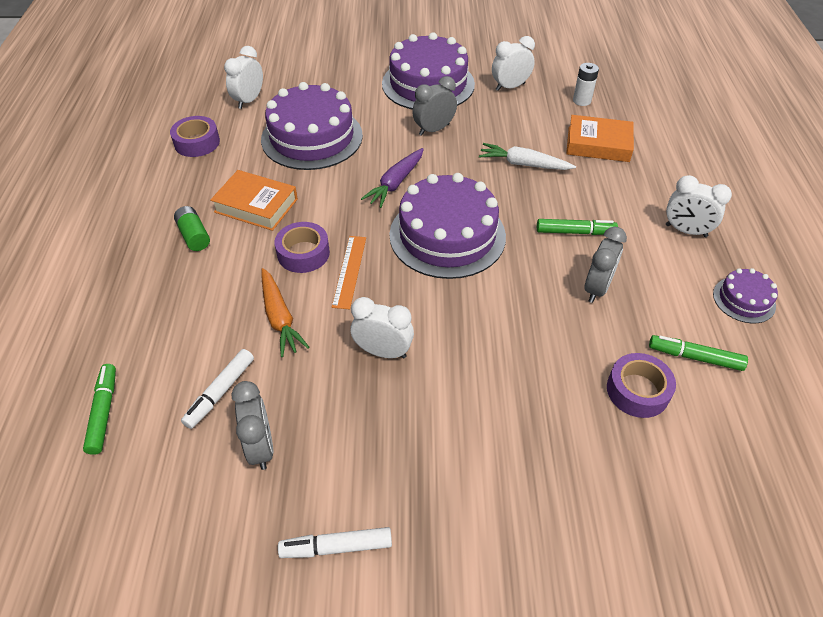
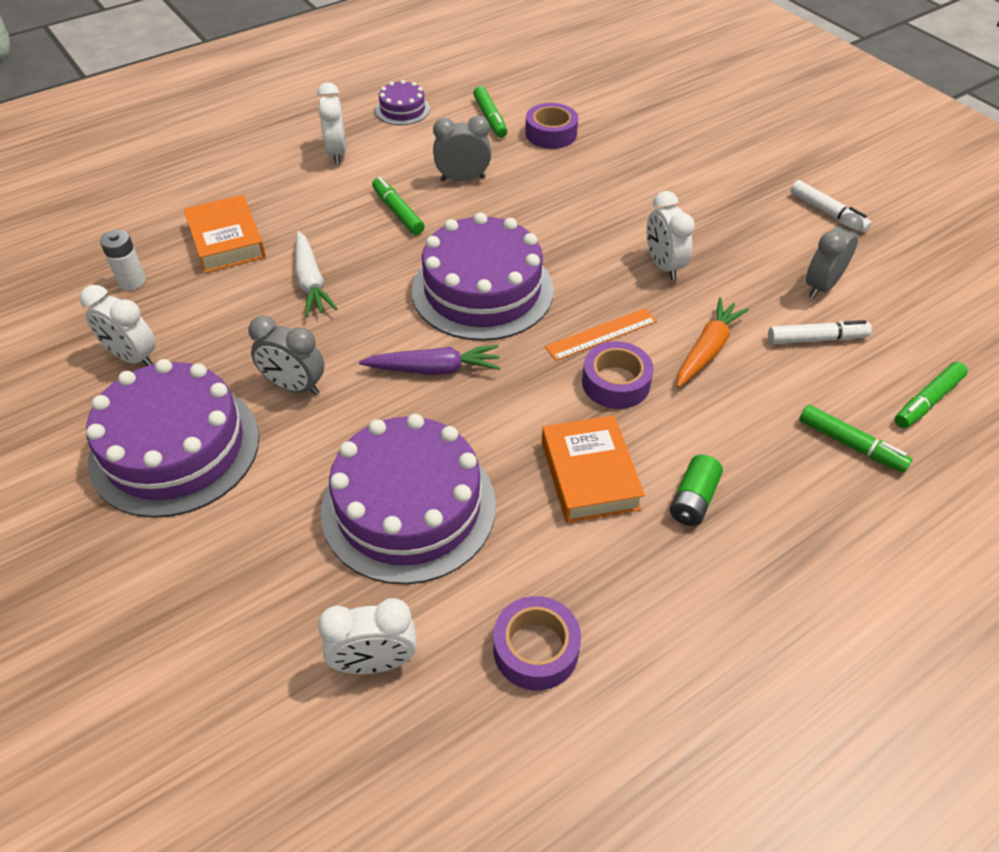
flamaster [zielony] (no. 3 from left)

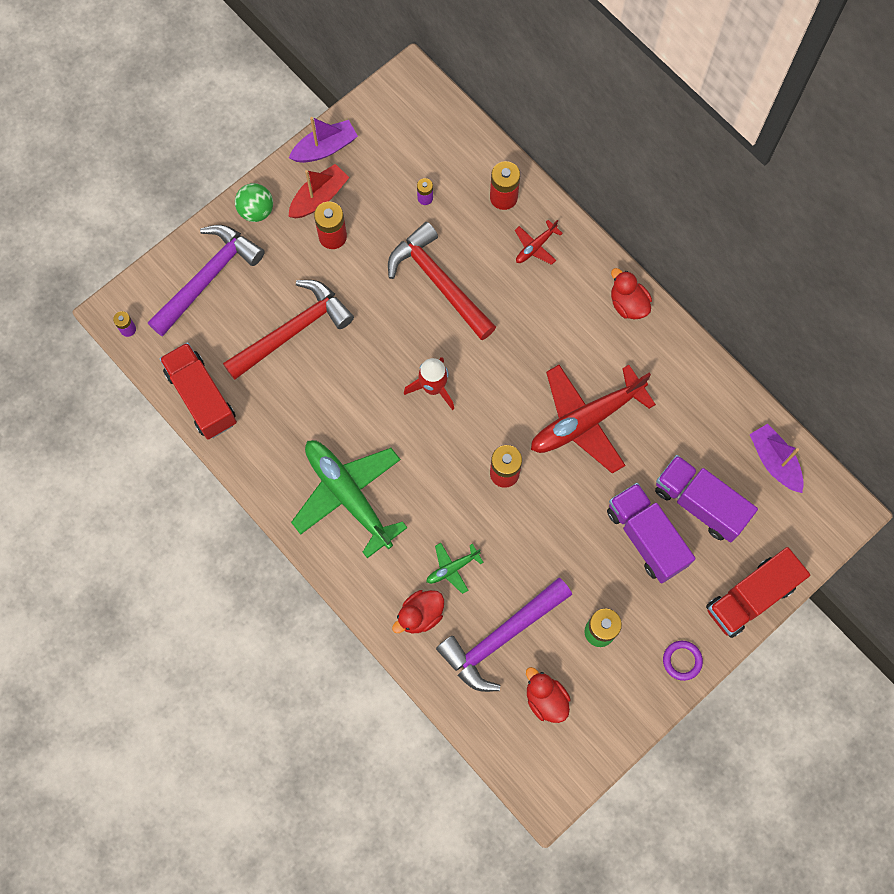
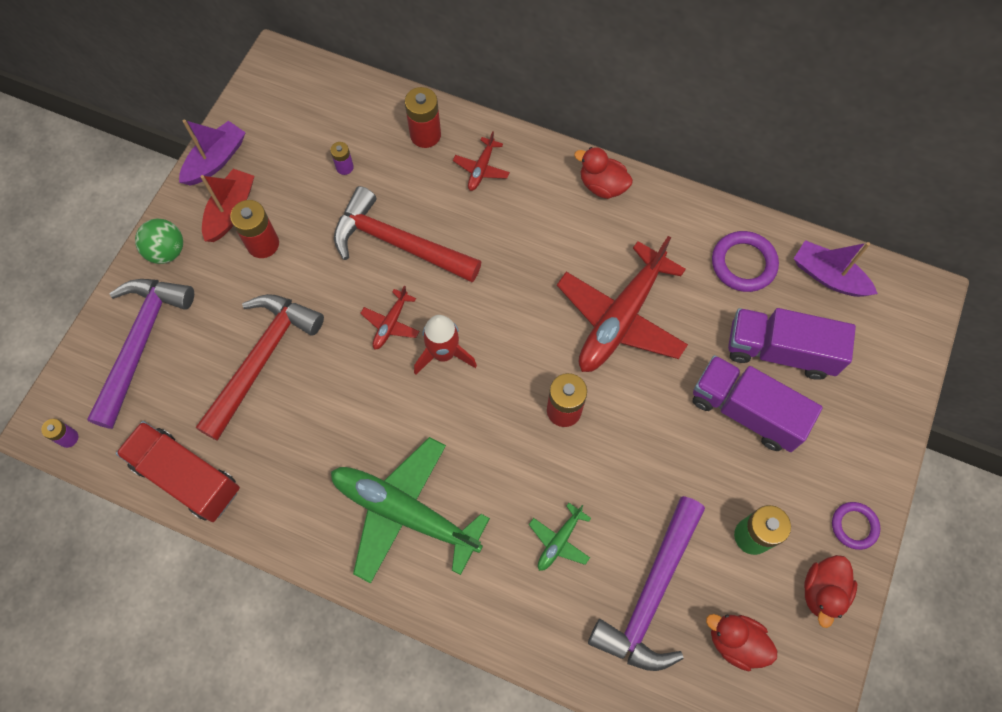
ciężarówka [czerwony] (no. 2 from left in the first image)
kaczka [czerwony] (no. 3 from left)
pierścień [fioletowy] (no. 1 from left)
samolot [czerwony] (no. 1 from left)

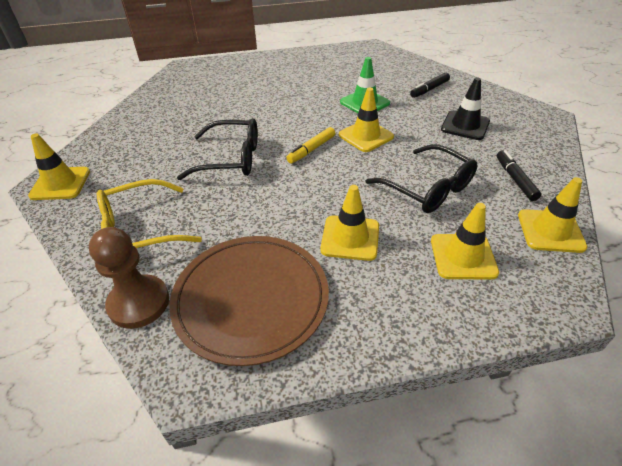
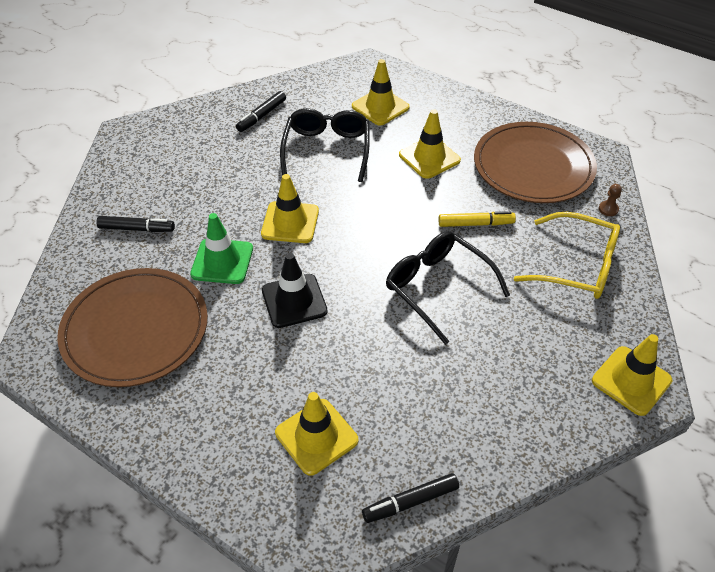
pachołek [czarny]
flamaster [żółty]
pachołek [żółty] (no. 2 from left)
pionek [brązowy]
talerz [brązowy] (no. 1 from left)
flamaster [czarny] (no. 3 from left)

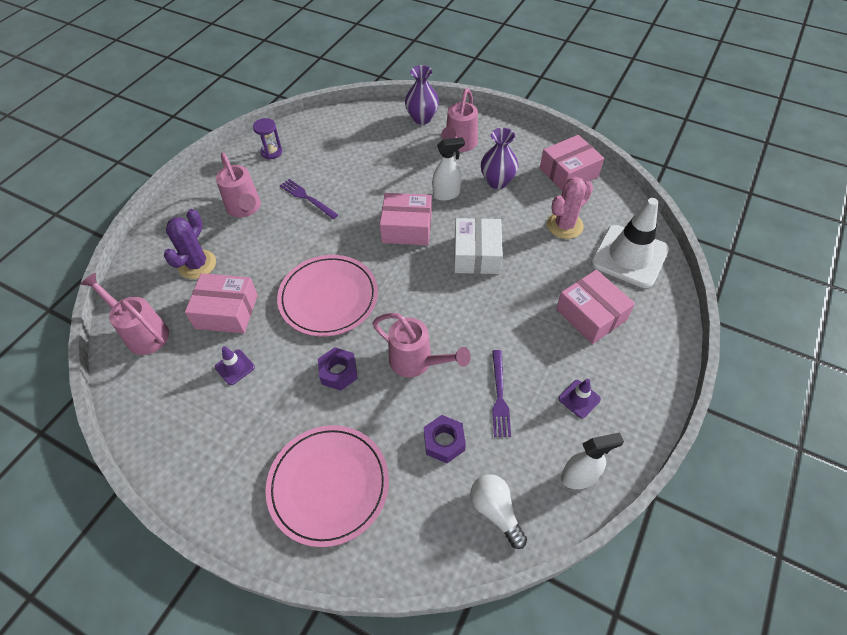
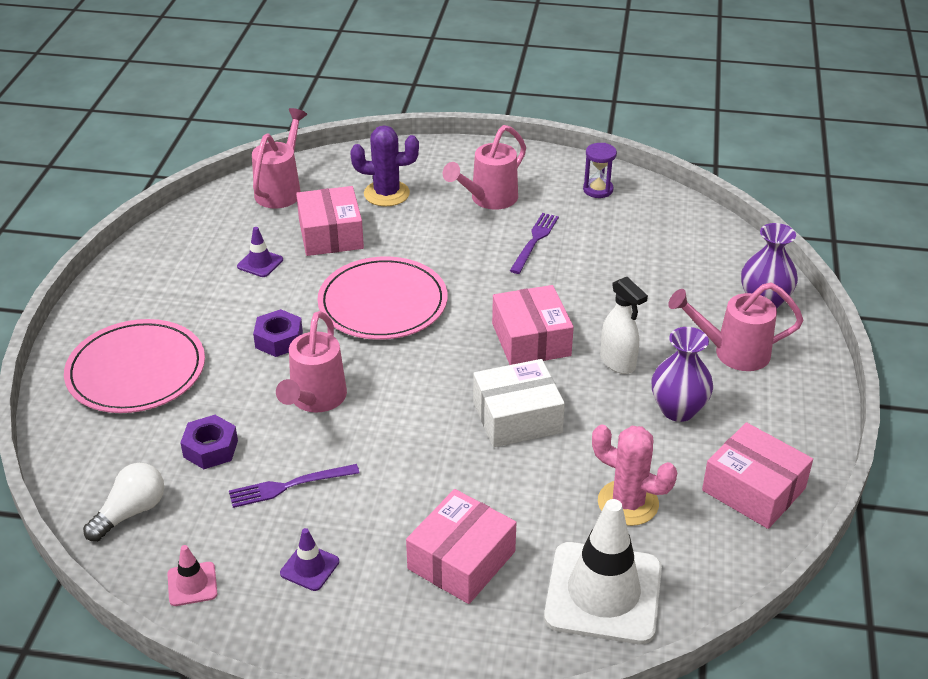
pachołek [różowy]

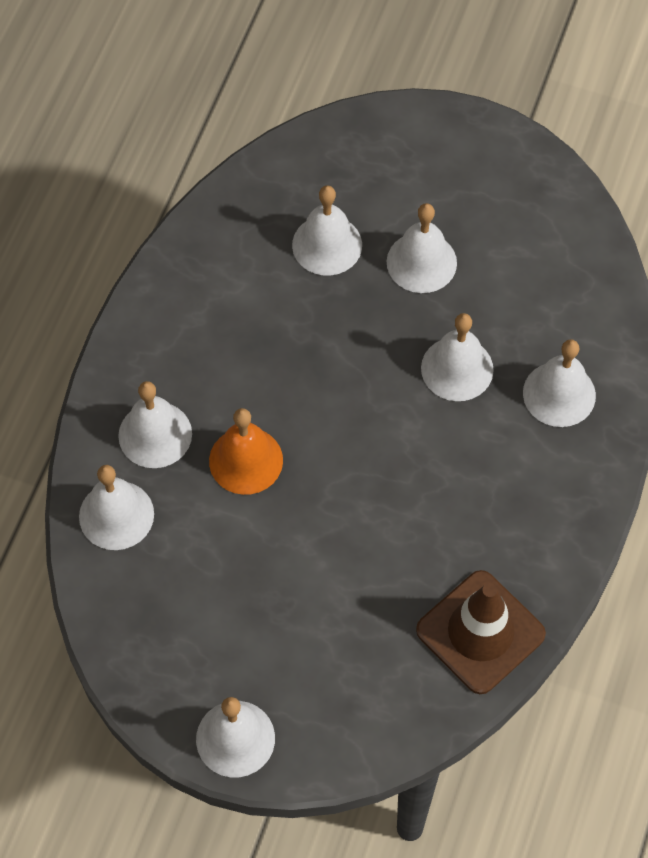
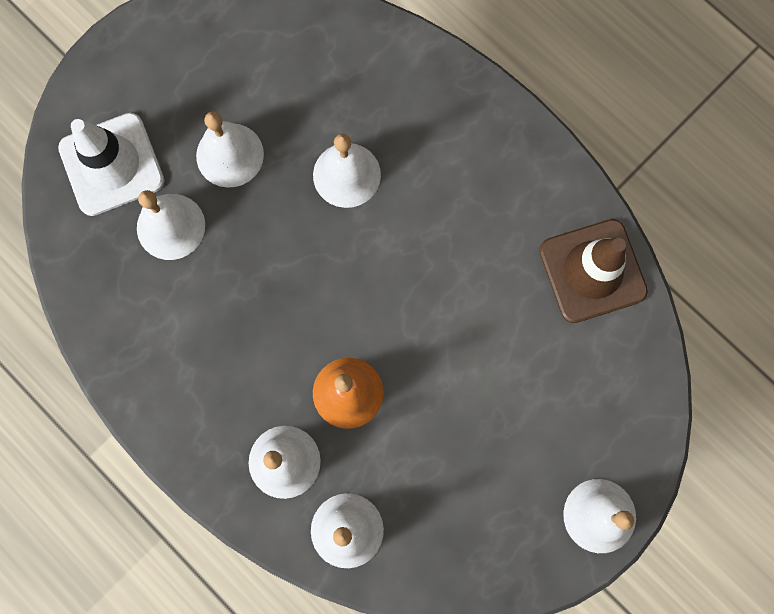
dzwonek [biały] (no. 7 from left in the first image)
pachołek [biały]

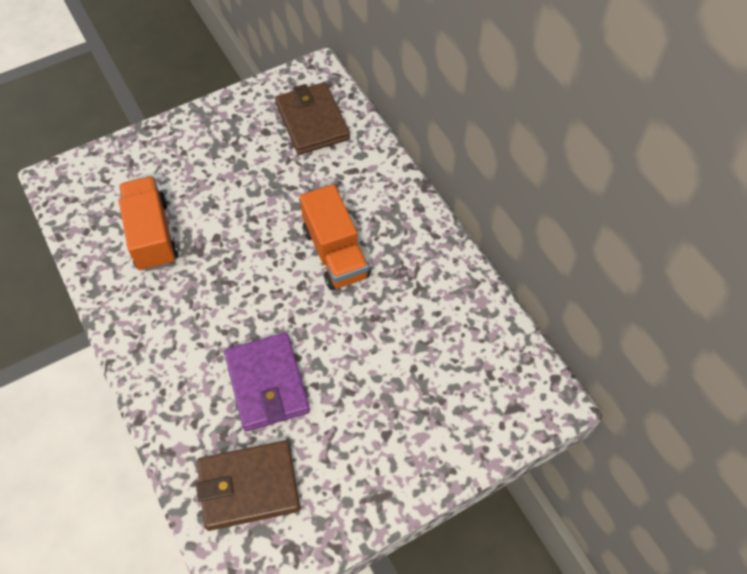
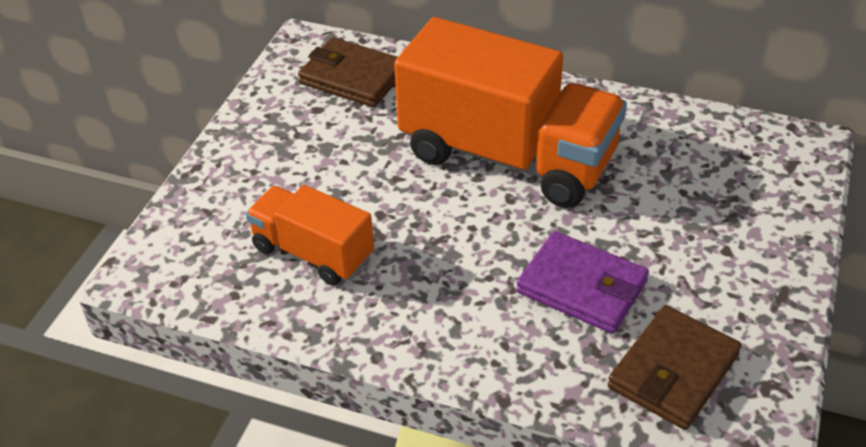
ciężarówka [pomarańczowy] (no. 2 from left)

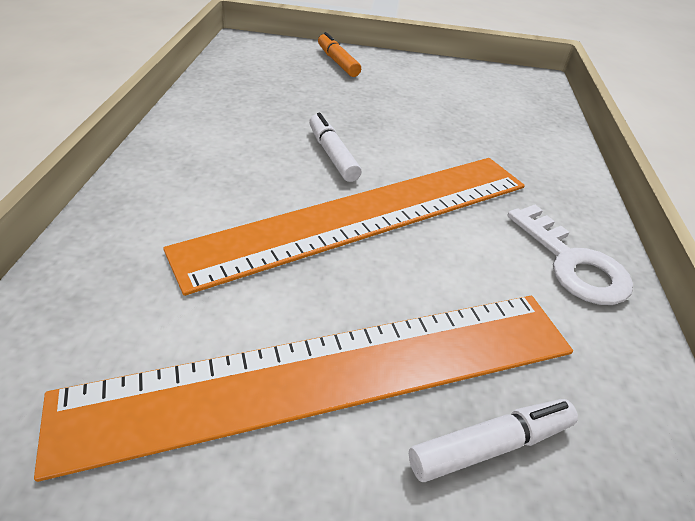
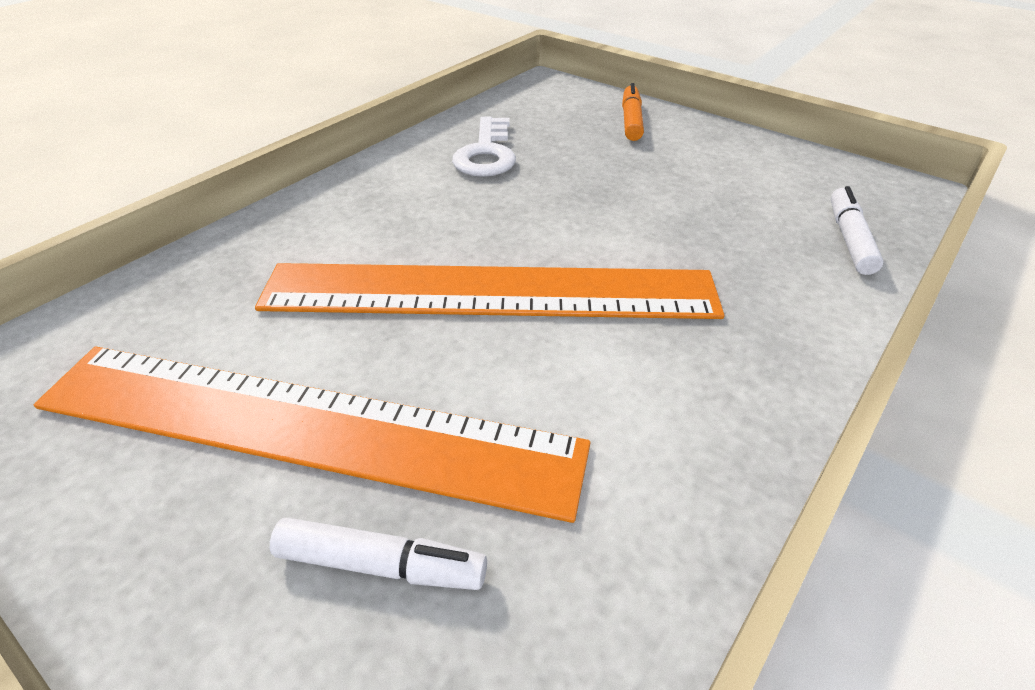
flamaster [biały] (no. 2 from left)
klucz [biały]

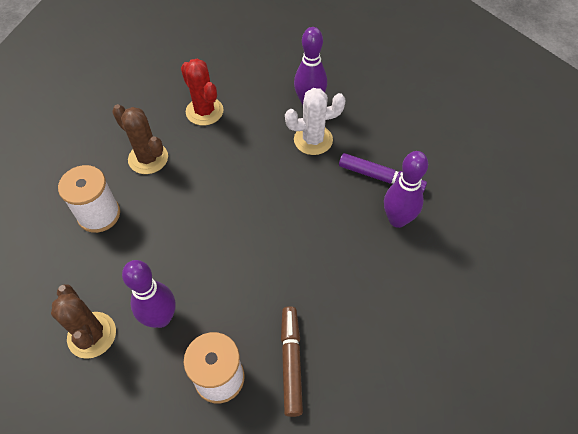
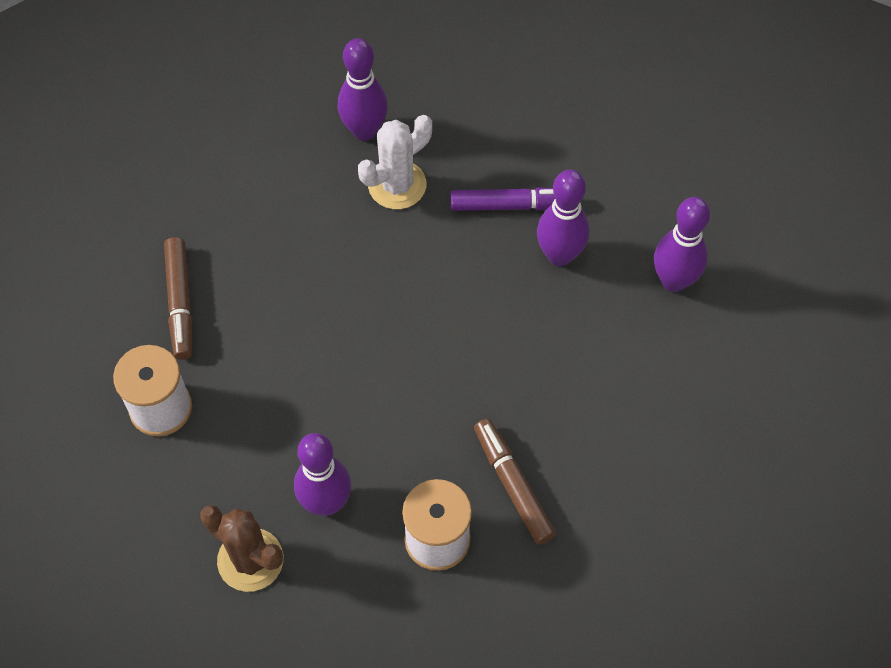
kaktus [czerwony]
flamaster [brązowy] (no. 1 from left)
kręgiel [fioletowy] (no. 4 from left)

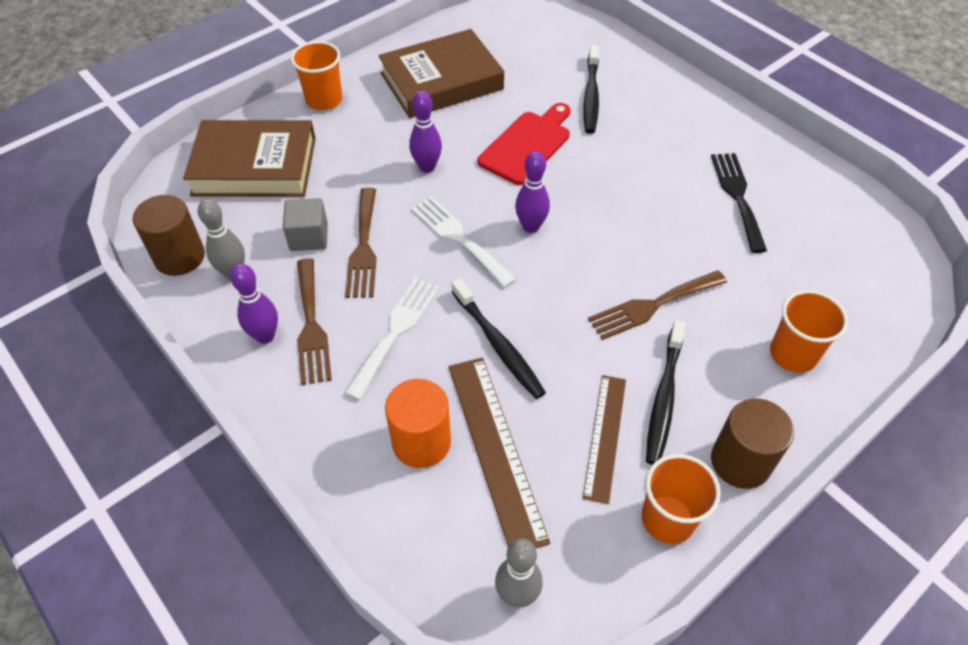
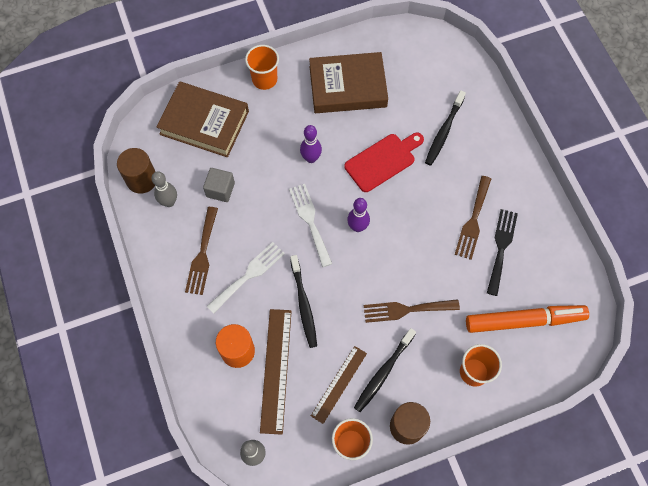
widelec [brązowy] (no. 3 from left)
kręgiel [fioletowy] (no. 1 from left in the first image)
flamaster [pomarańczowy]

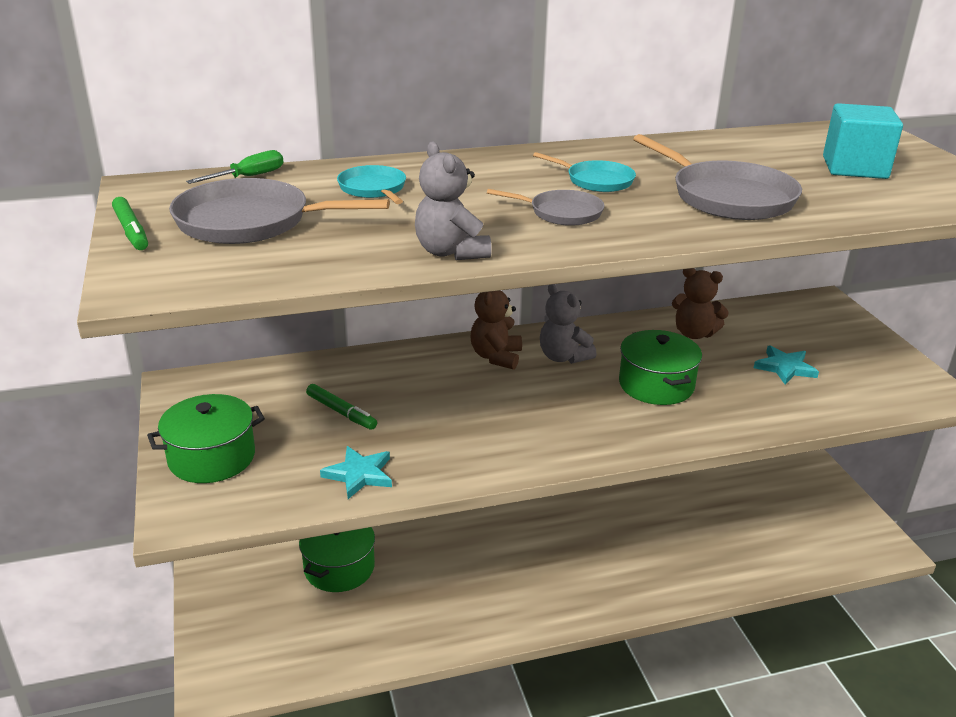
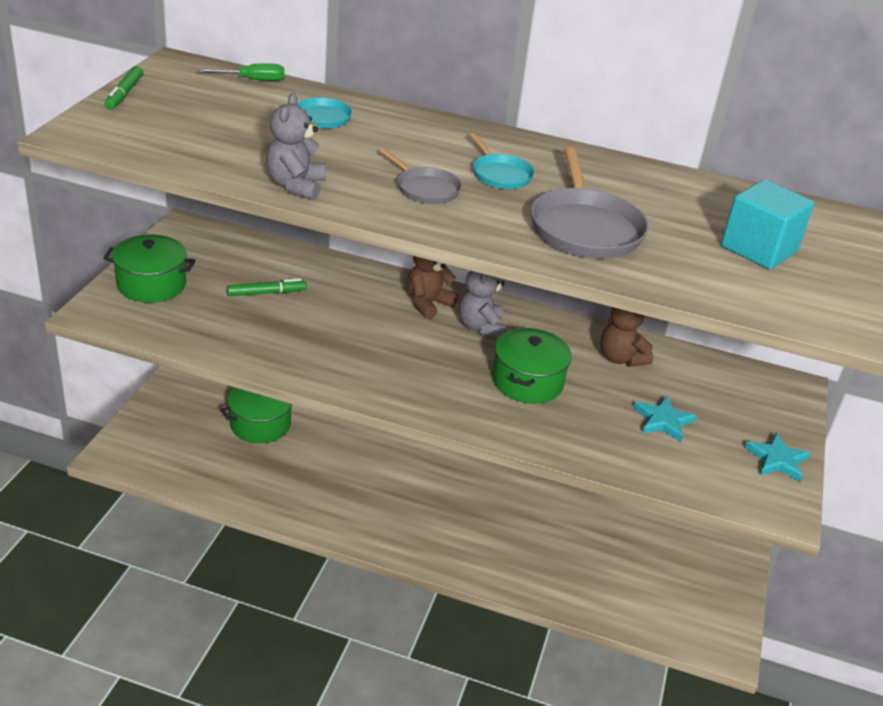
patelnia [szary] (no. 1 from left in the first image)
flamaster [zielony] (no. 2 from left)
gwiazda [turkusowy] (no. 2 from left)

